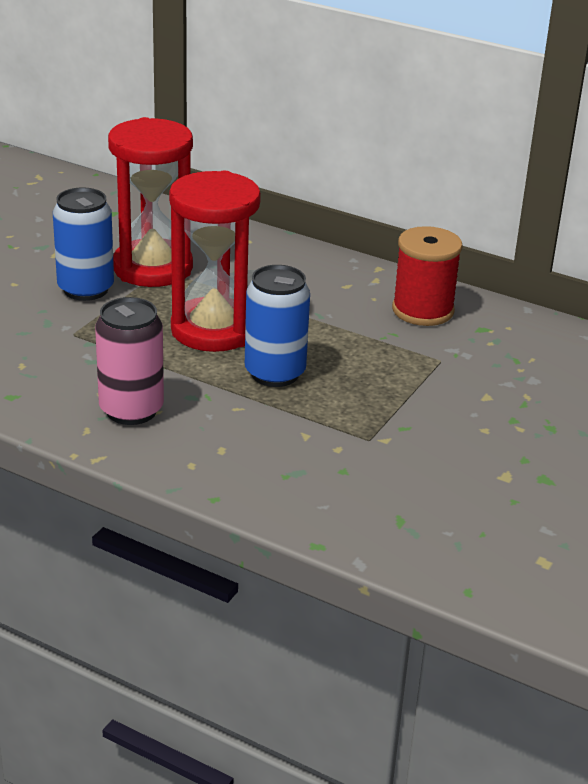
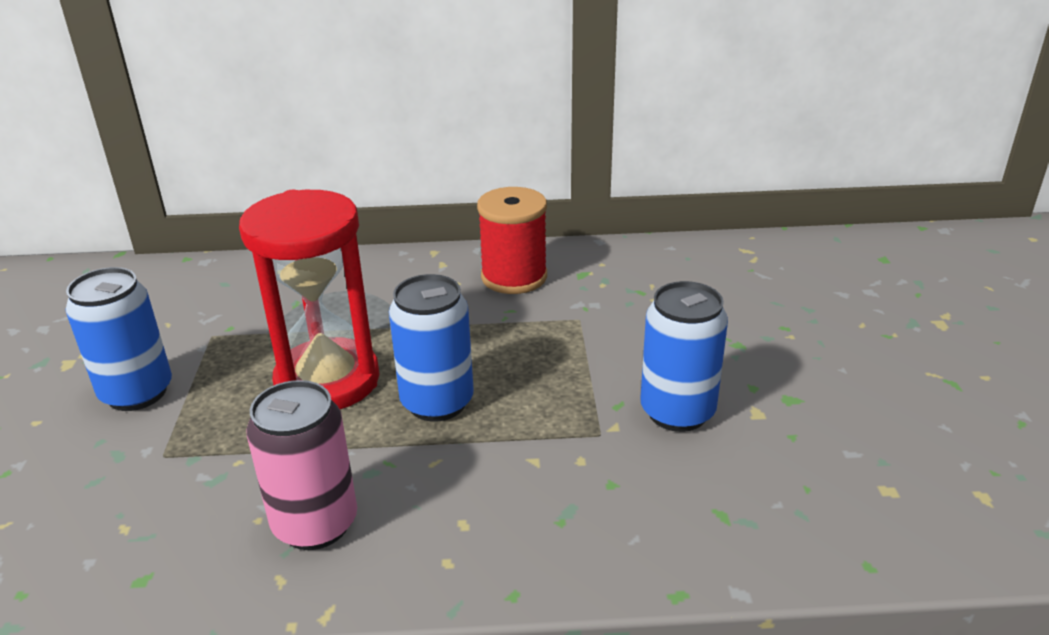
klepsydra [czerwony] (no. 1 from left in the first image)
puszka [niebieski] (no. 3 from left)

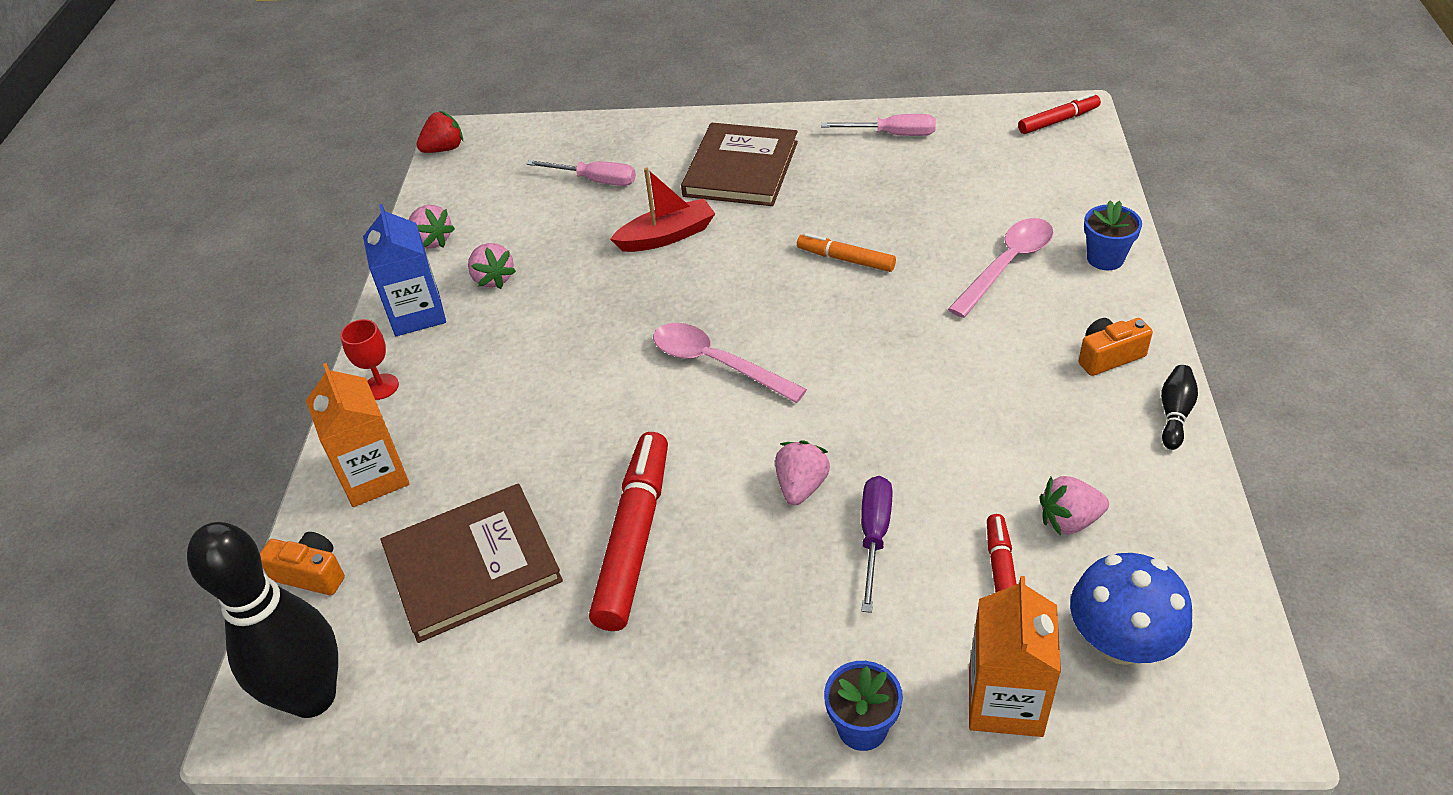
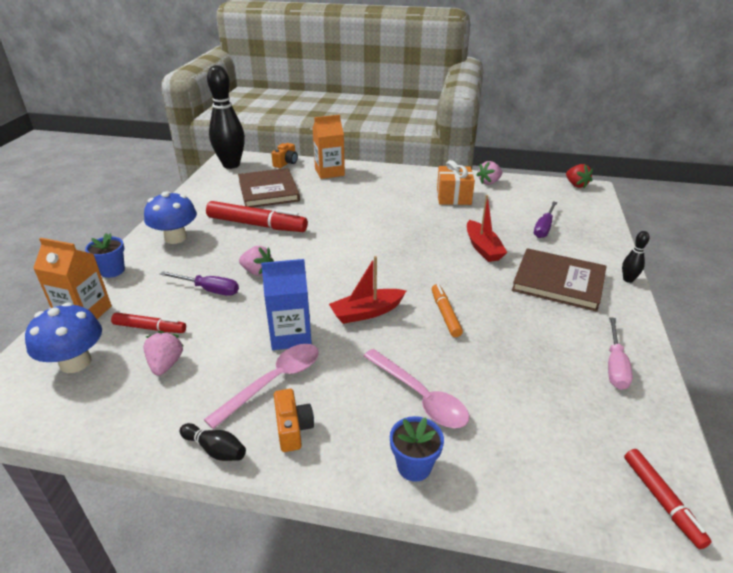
śrubokręt [fioletowy] (no. 2 from left)
karton mleka [niebieski]
flamaster [pomarańczowy]
prezent [pomarańczowy]
kielich [czerwony]
łyżka [różowy] (no. 1 from left)
grzyb [niebieski] (no. 2 from left)
kręgiel [czarny] (no. 3 from left)
łódka [czerwony] (no. 1 from left)

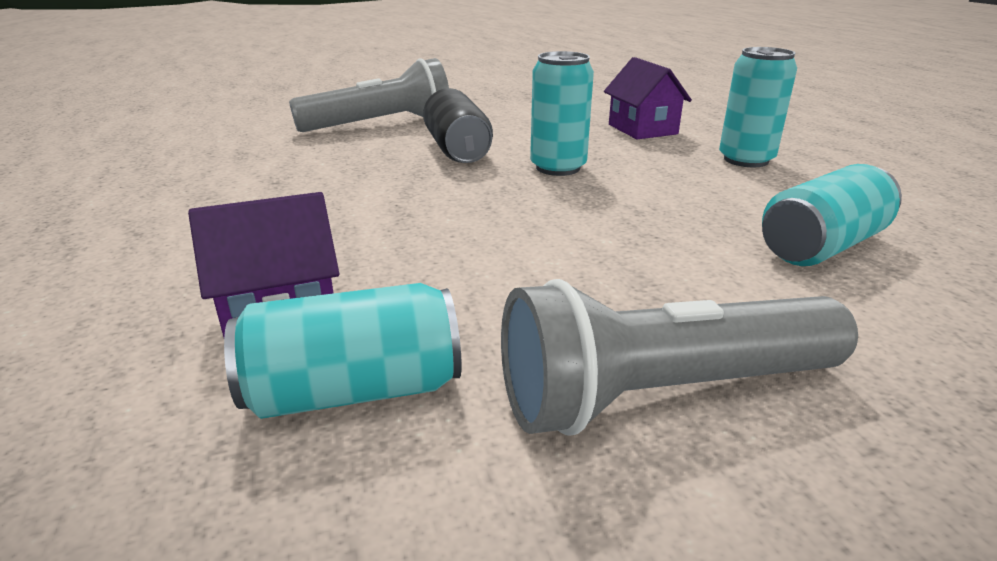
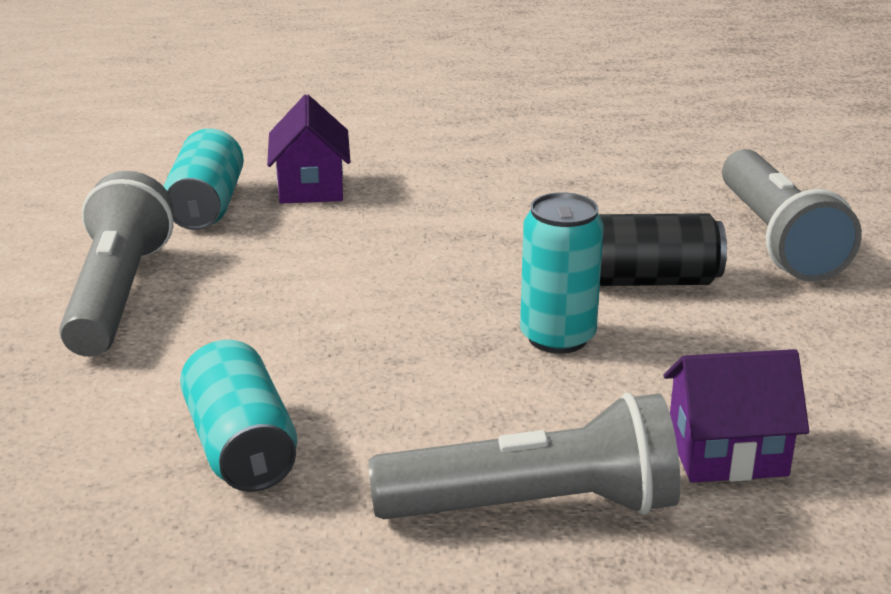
latarka [szary] (no. 2 from left)

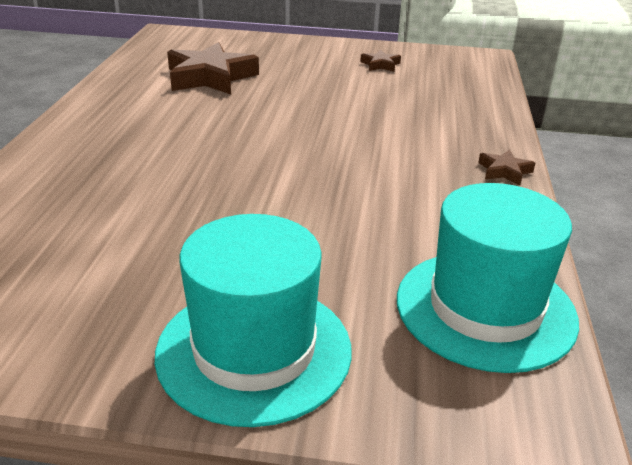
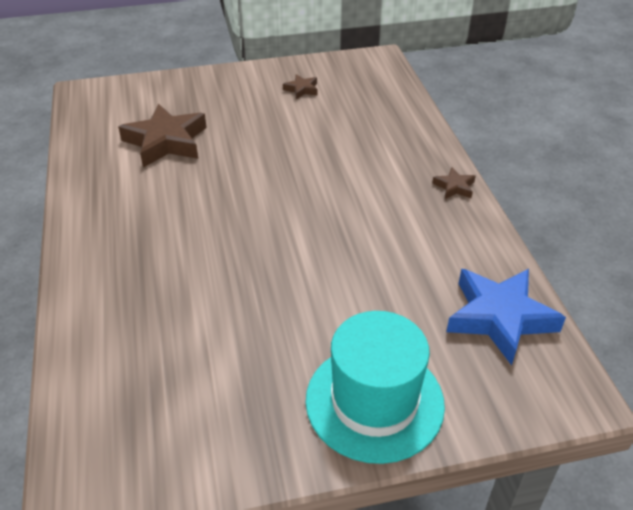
gwiazda [niebieski]

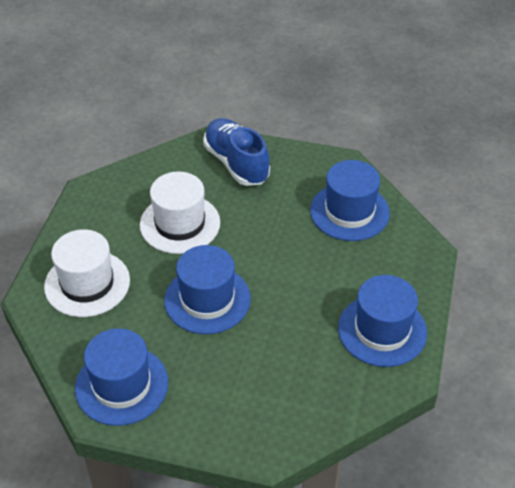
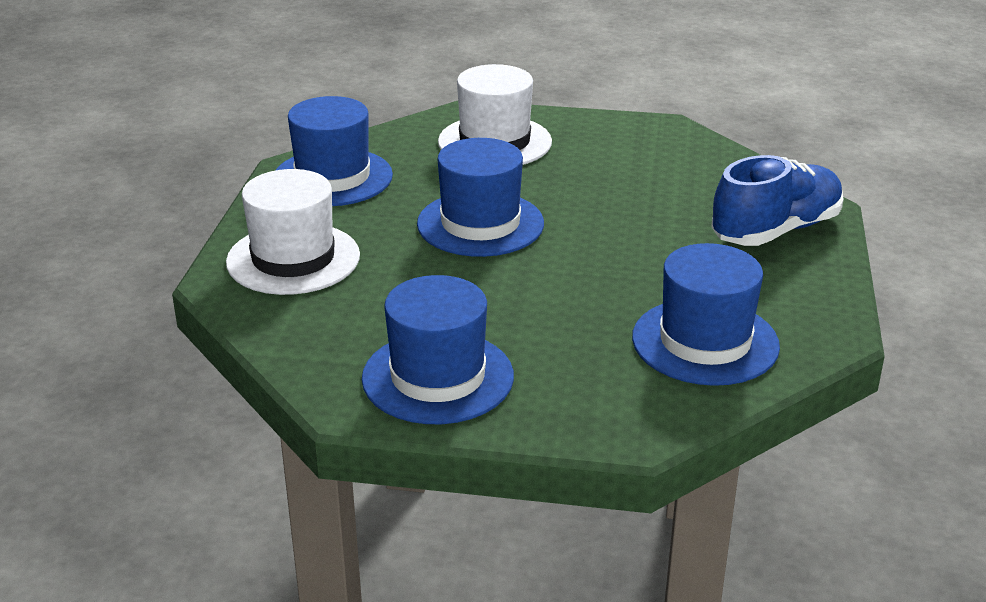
kapelusz [biały] (no. 1 from left)

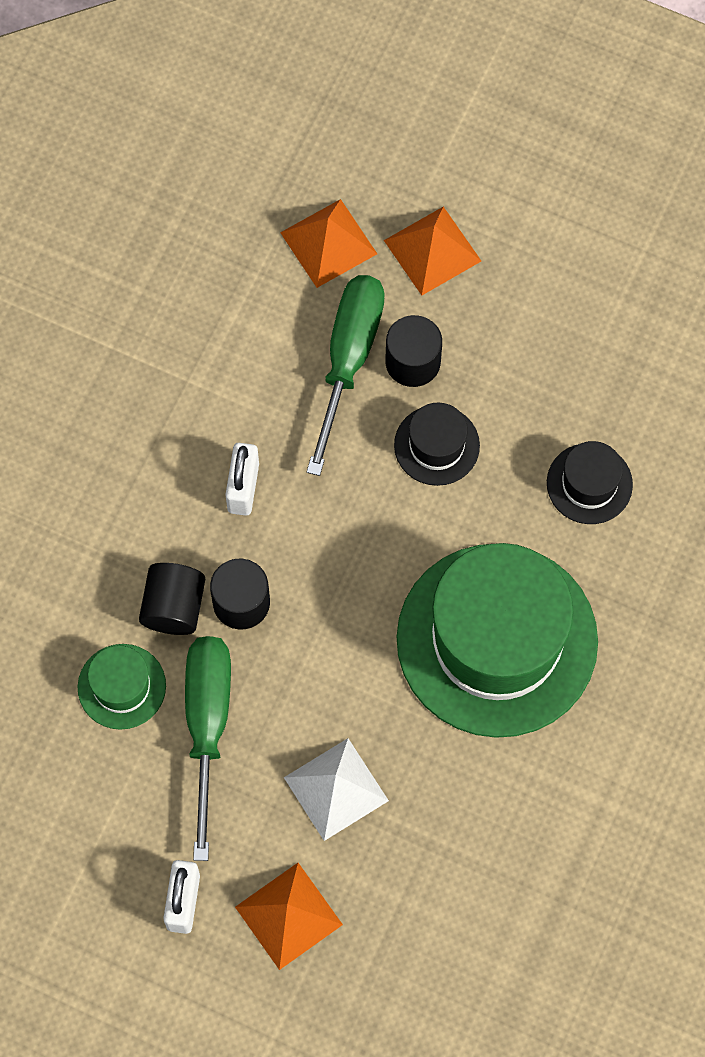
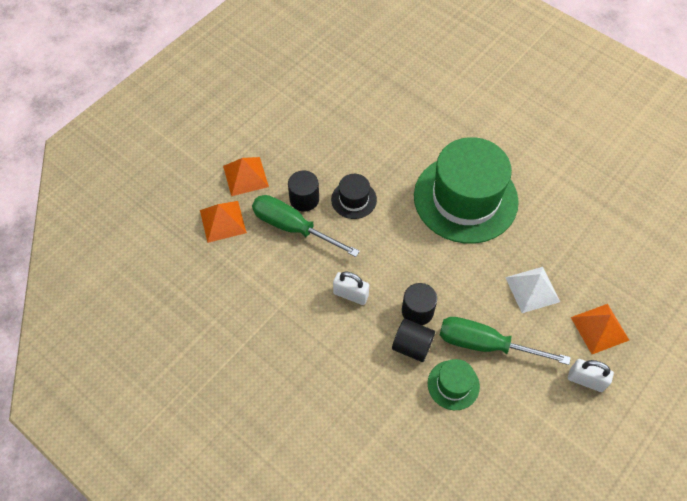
kapelusz [czarny] (no. 2 from left in the first image)

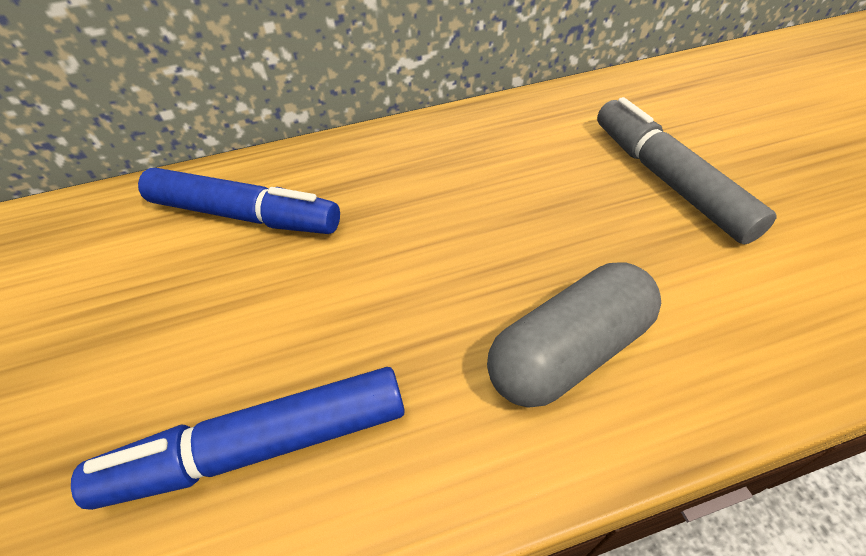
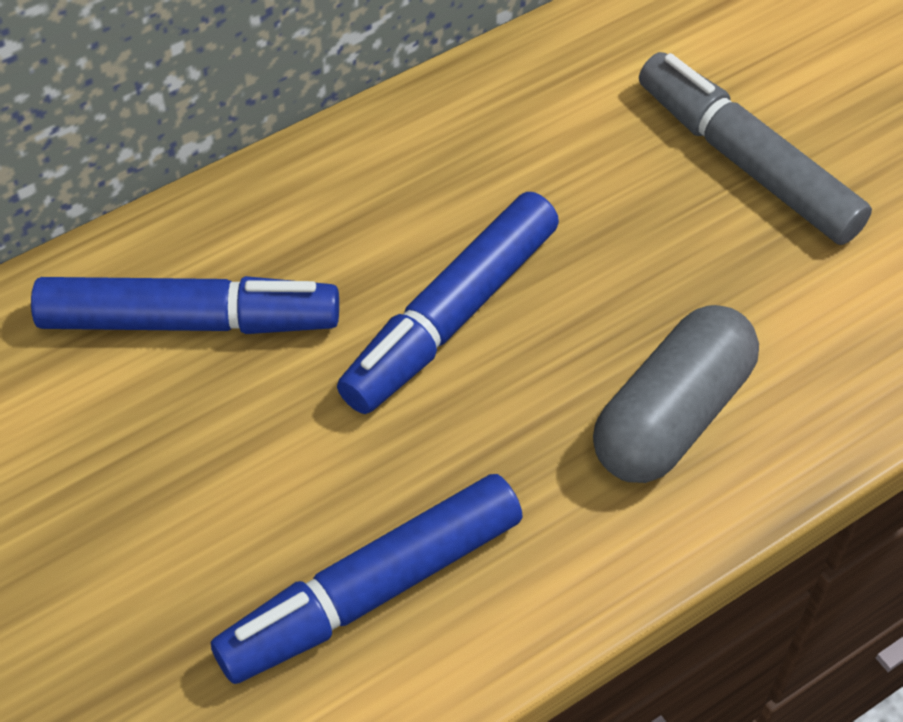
flamaster [niebieski] (no. 3 from left)

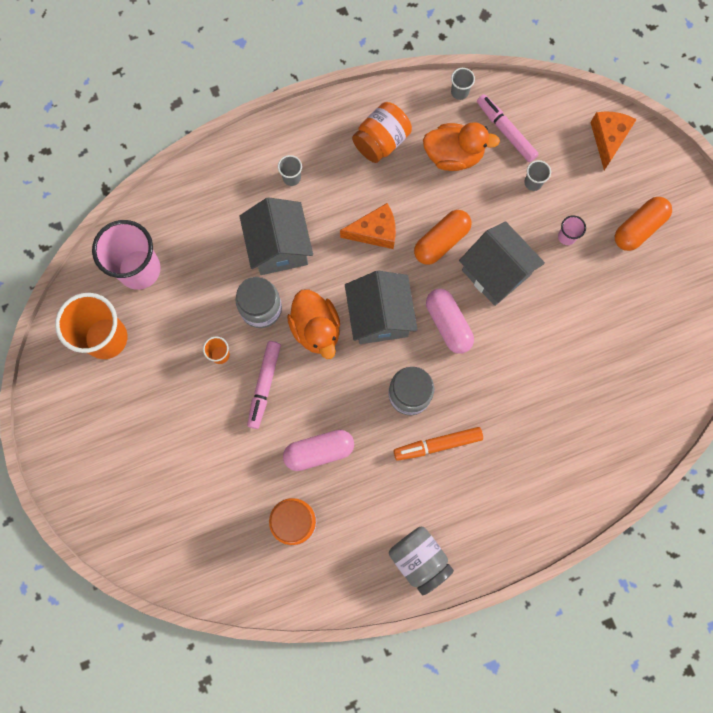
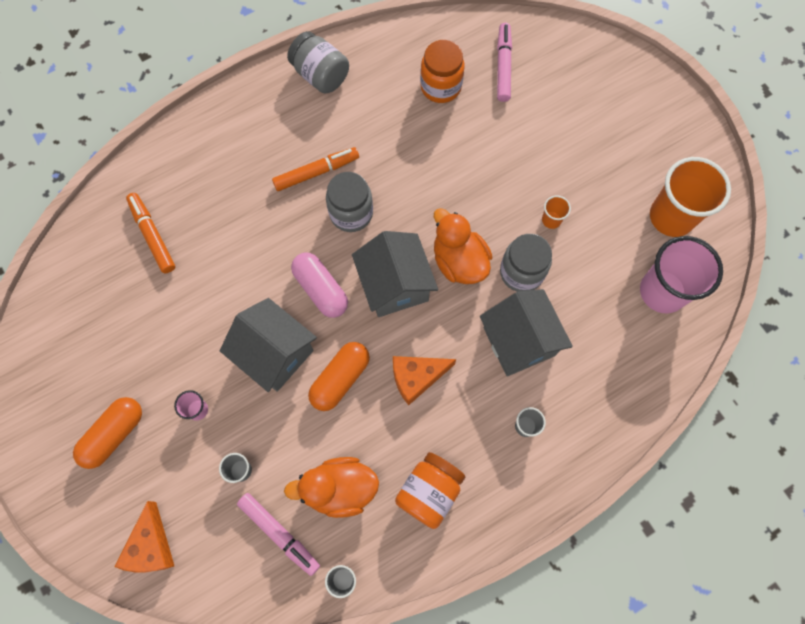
flamaster [różowy] (no. 2 from left)
kapsułka [różowy] (no. 1 from left in the first image)
flamaster [pomarańczowy] (no. 1 from left)

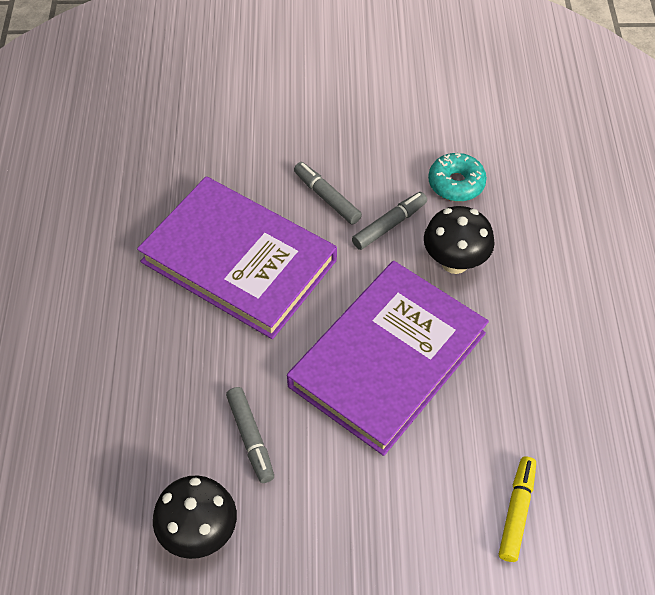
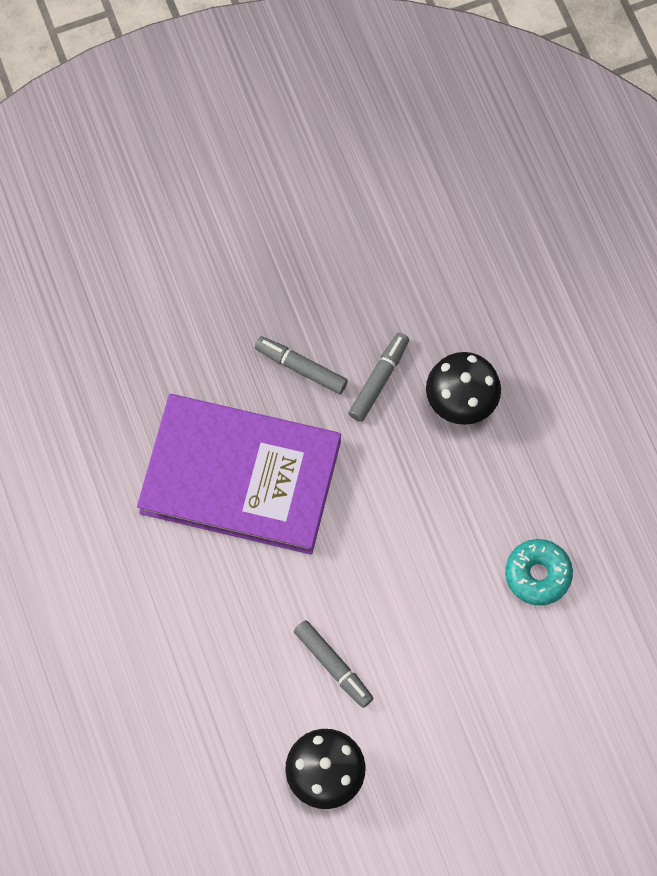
donut [turkusowy]
książka [fioletowy] (no. 2 from left in the first image)
flamaster [żółty]

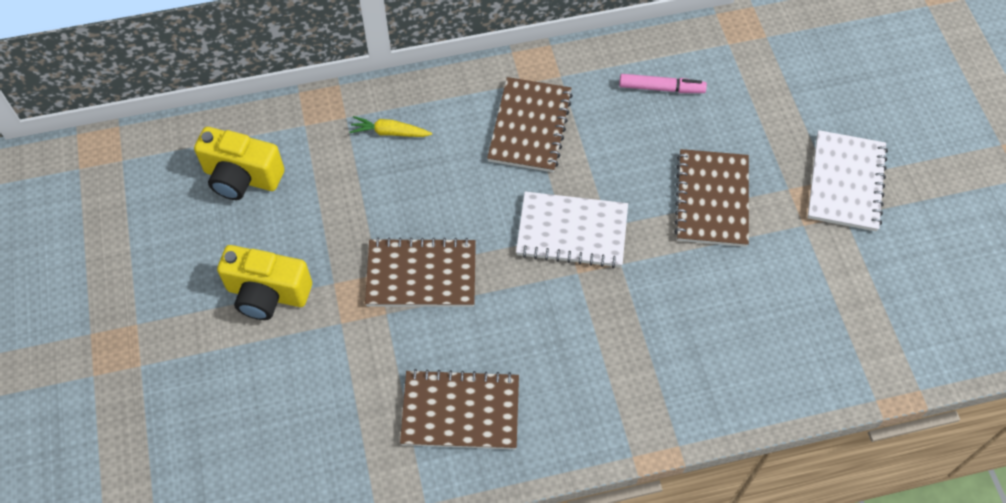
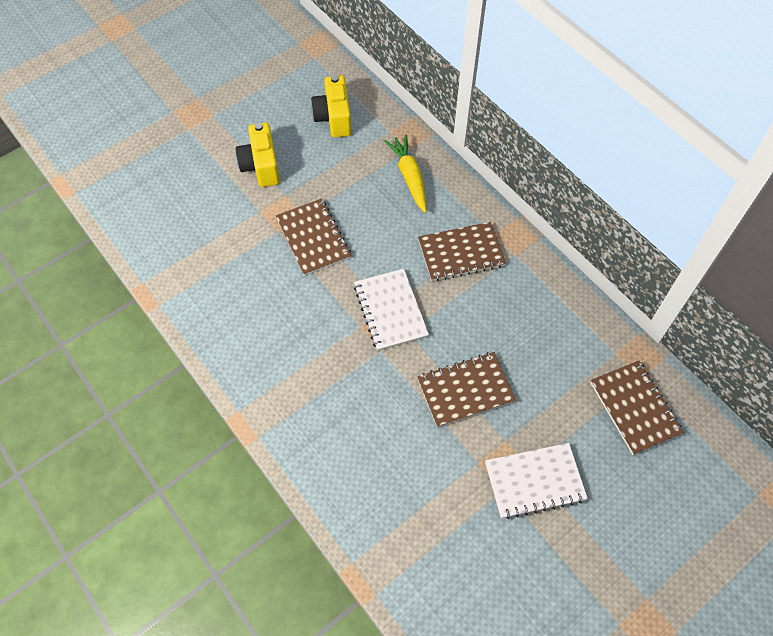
flamaster [różowy]
marchewka [żółty]
zeszyt [brązowy] (no. 4 from left)

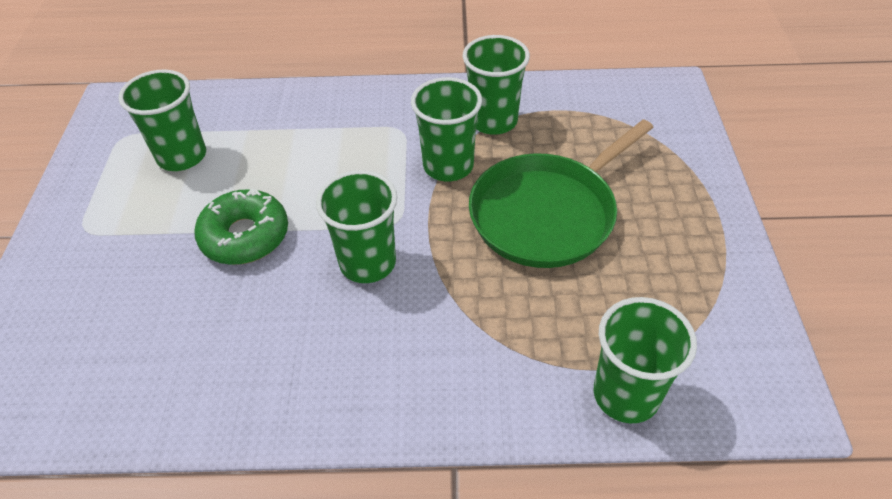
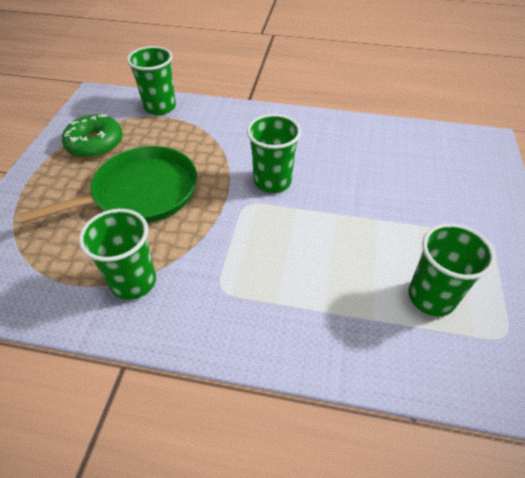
szklanka [zielony] (no. 3 from left in the first image)
donut [zielony]

